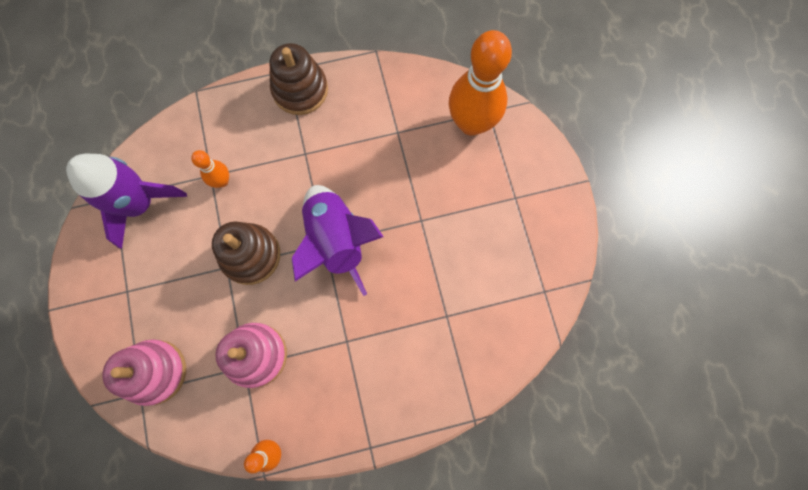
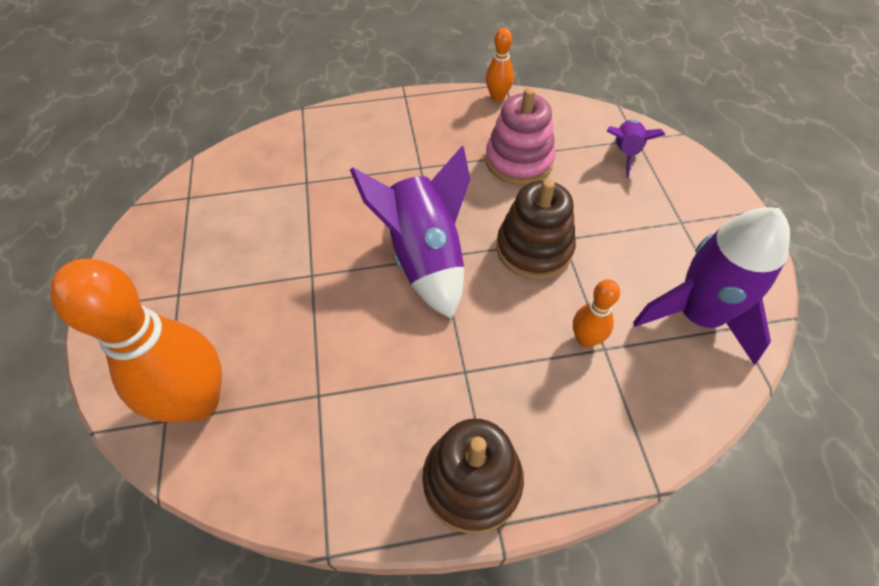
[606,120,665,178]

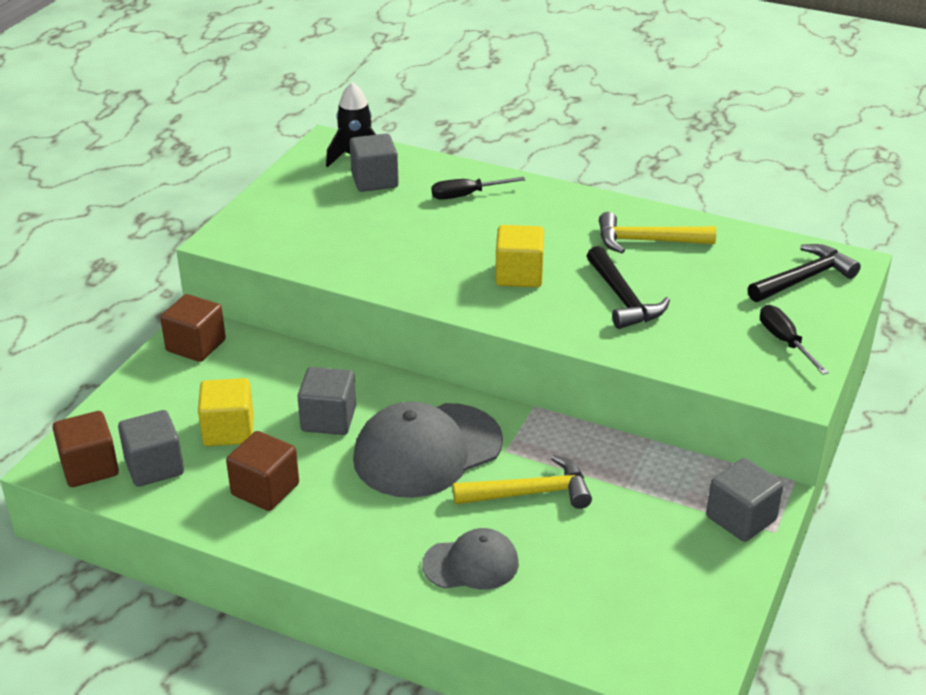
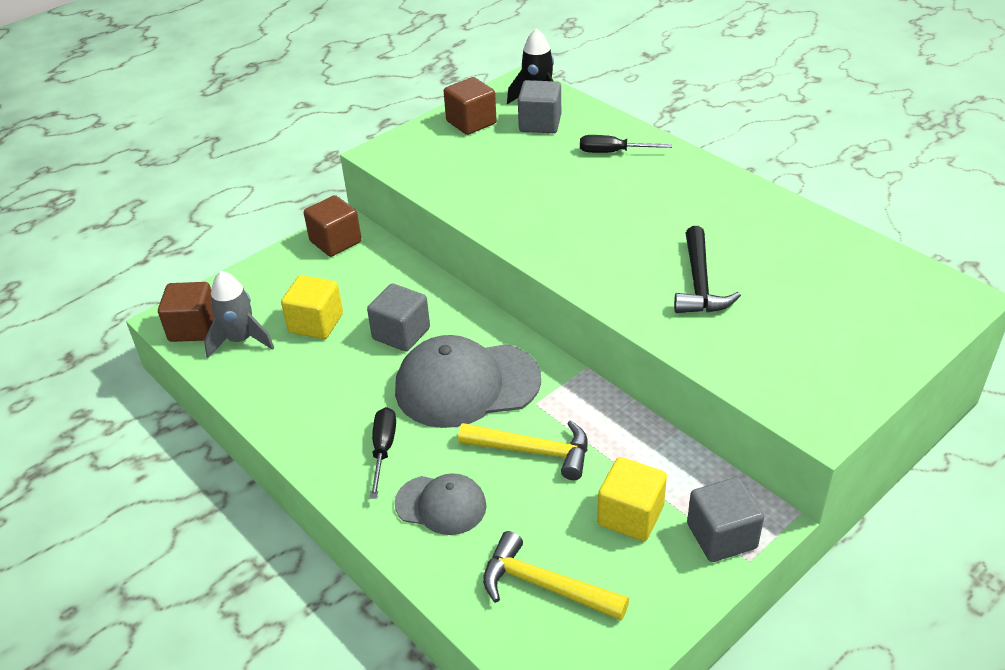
[483,531,629,620]
[597,457,667,541]
[748,244,861,302] (first image)
[370,407,396,499]
[204,271,274,358]
[444,77,497,135]

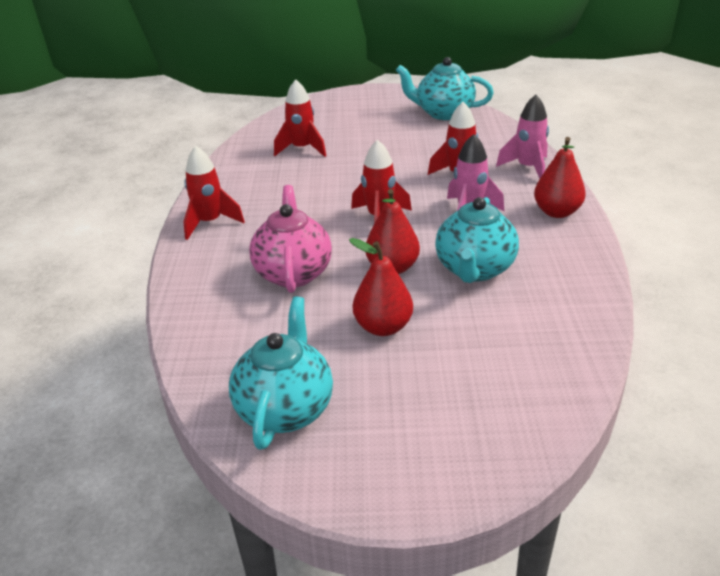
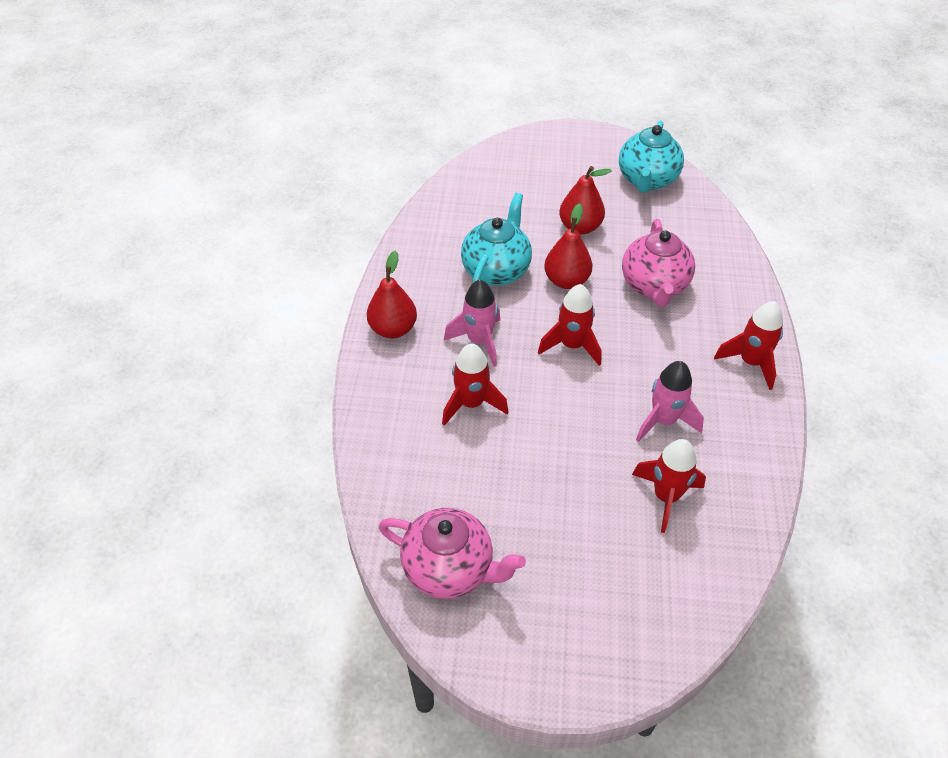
[378,508,526,599]
[636,361,704,442]

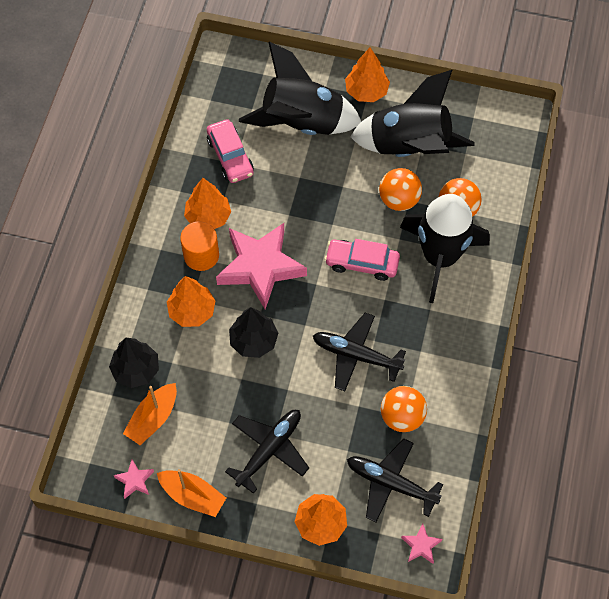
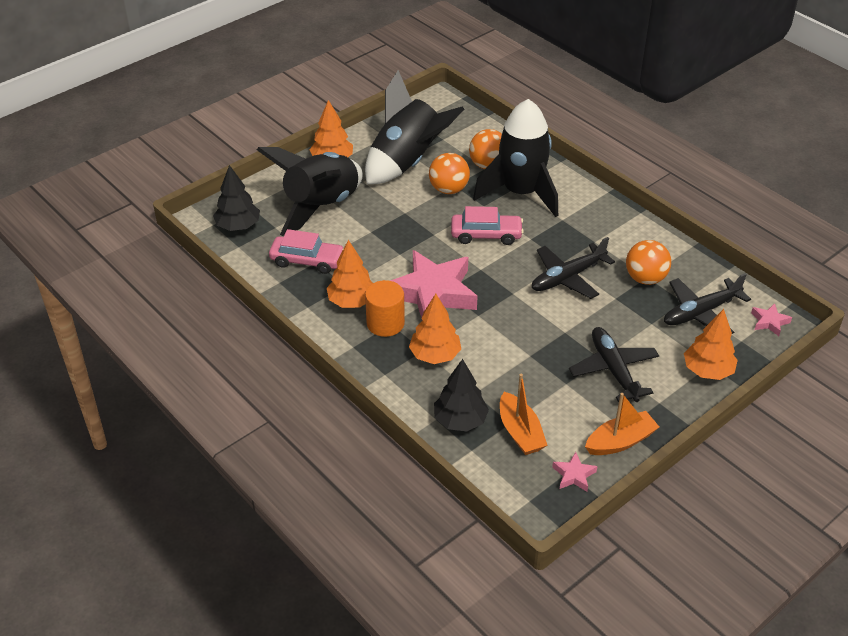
[451,206,524,245]
[213,165,260,231]

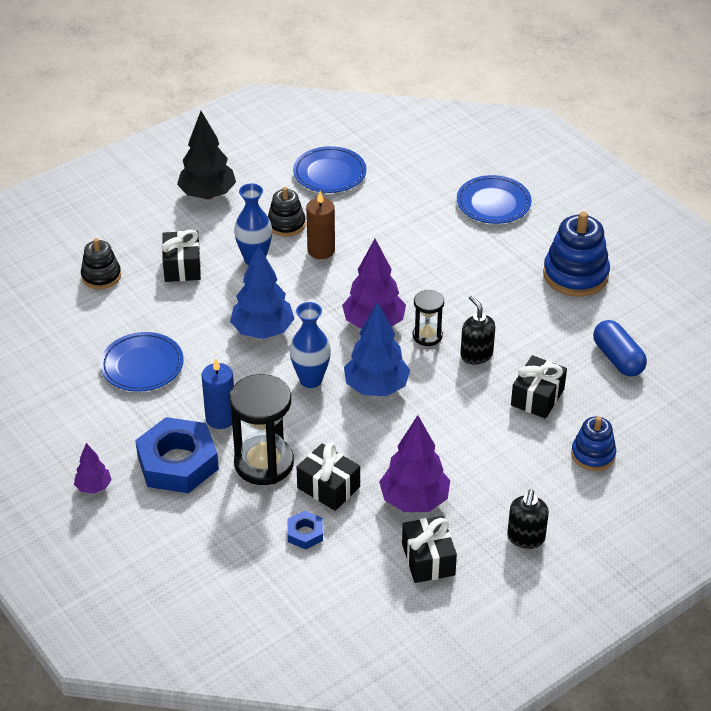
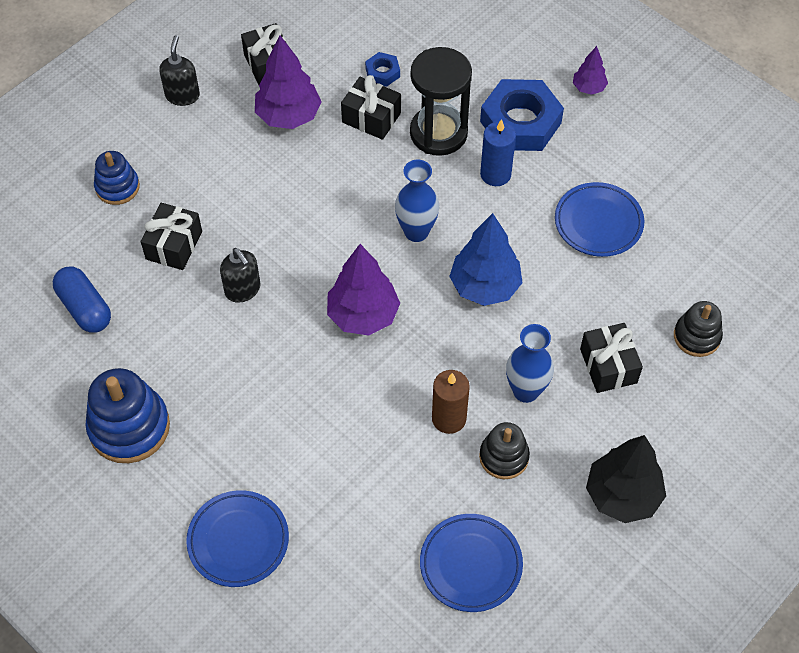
[413,290,444,346] (first image)
[344,302,410,396] (first image)

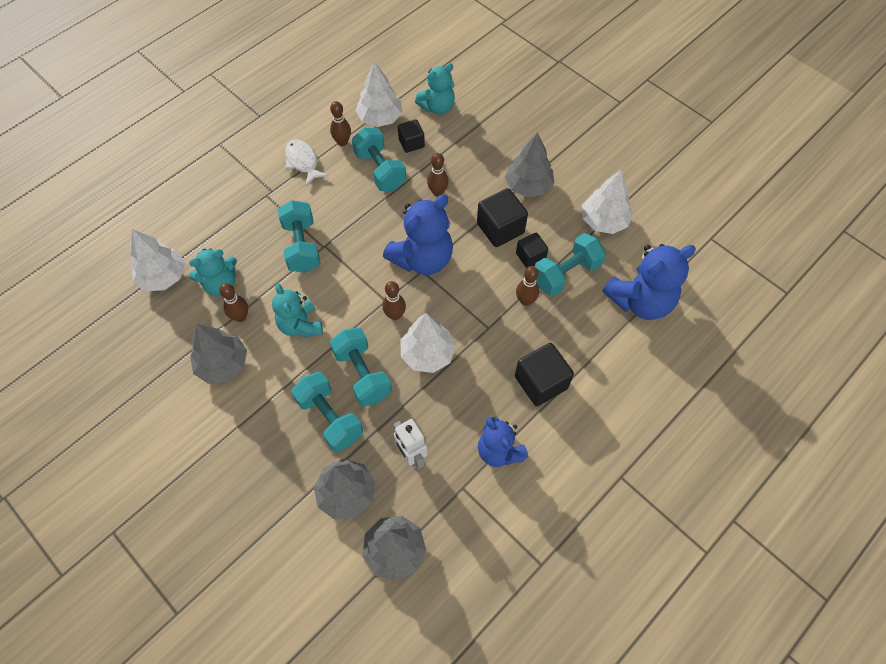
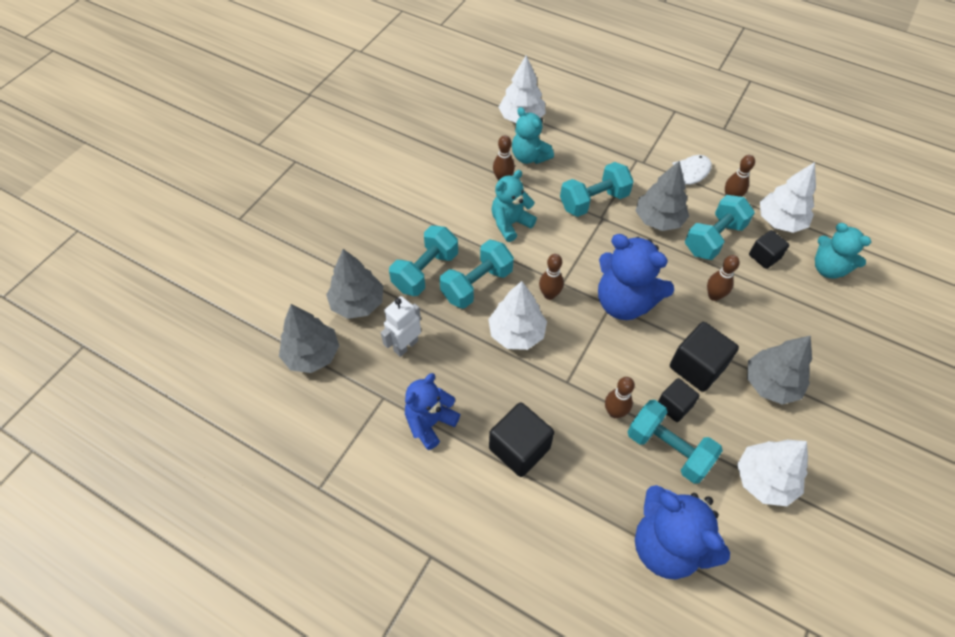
[636,161,689,231]

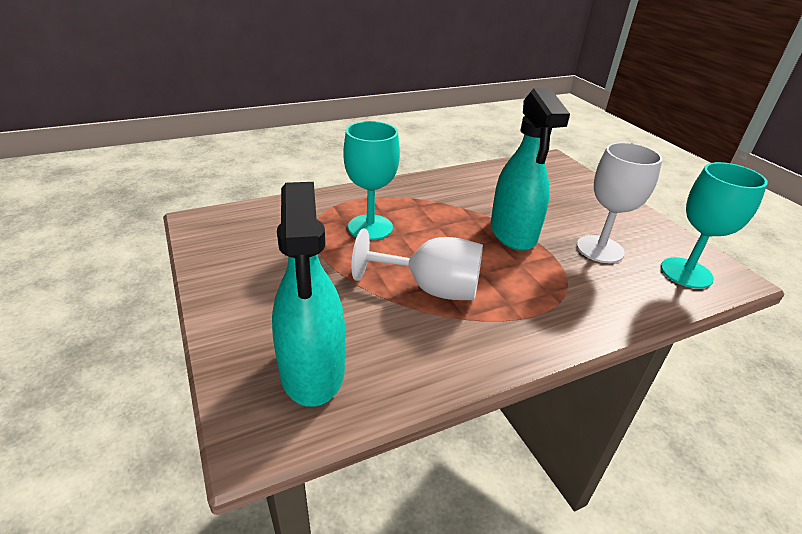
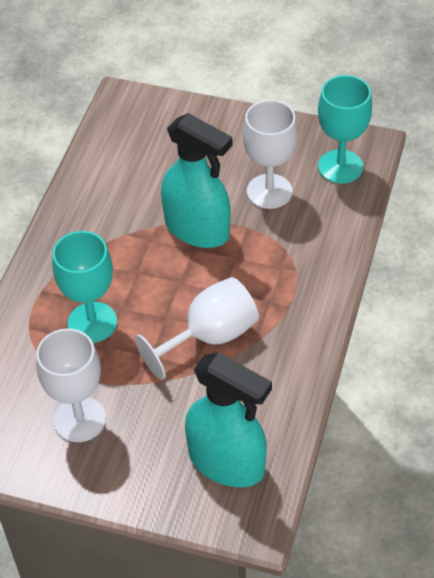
[36,328,106,442]

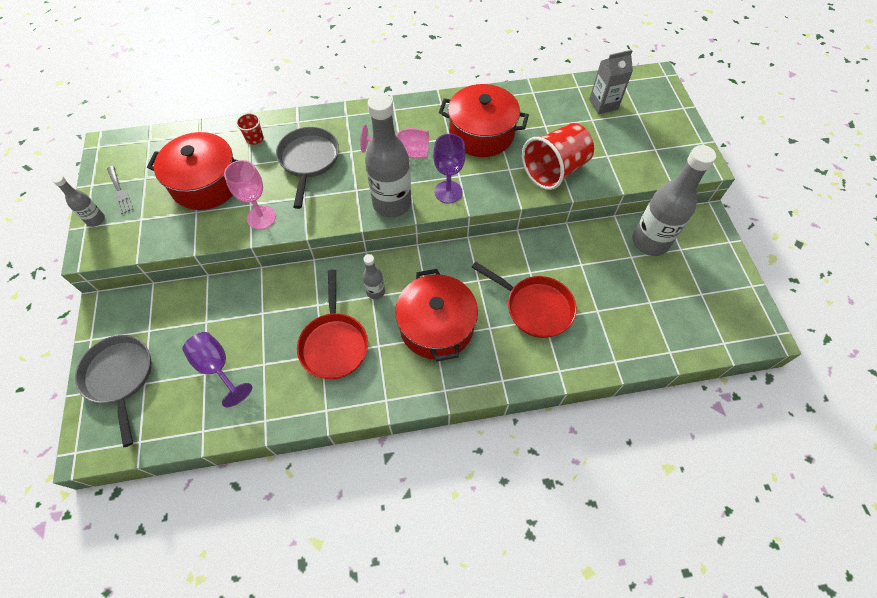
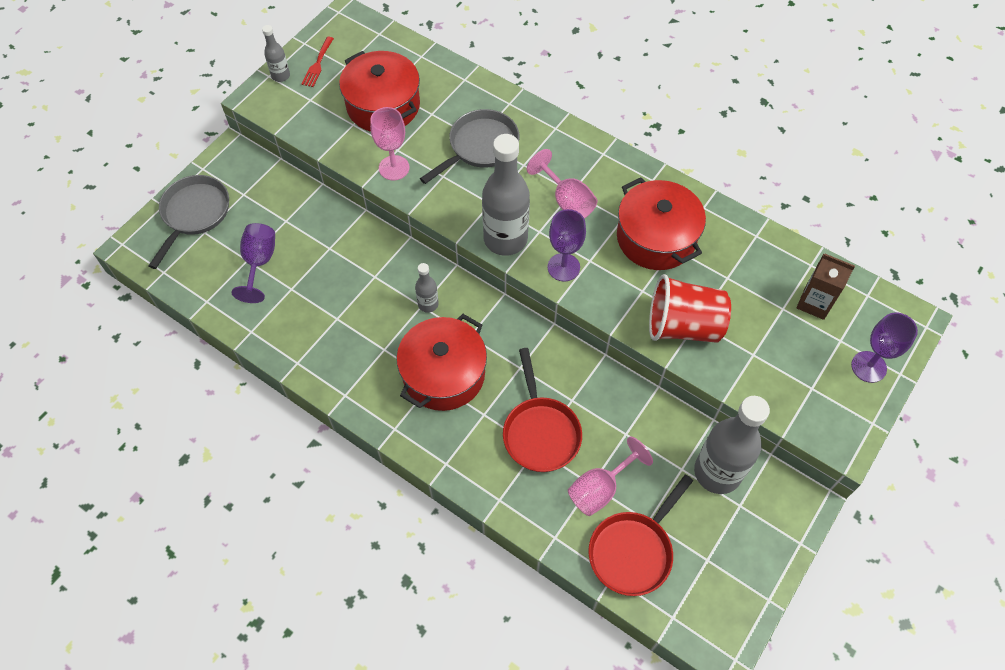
[796,254,855,320]
[236,113,264,145] (first image)
[301,37,334,87]
[588,474,693,596]
[851,312,918,383]
[568,436,653,516]

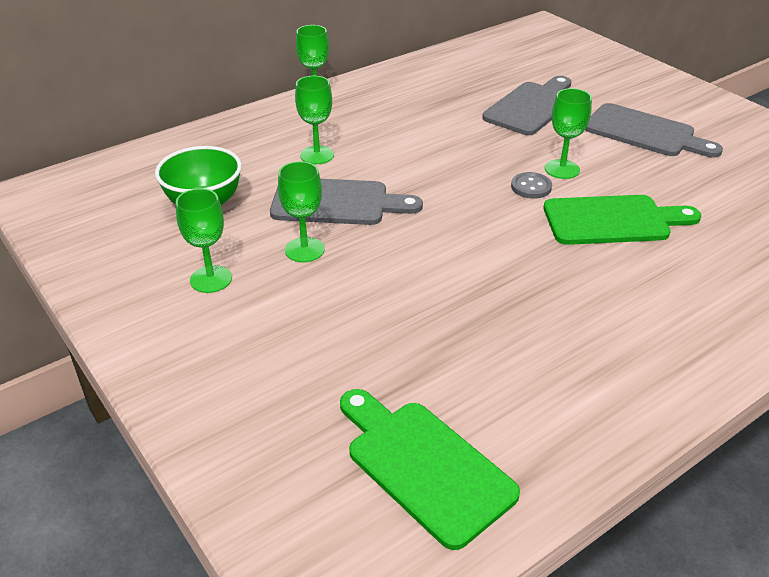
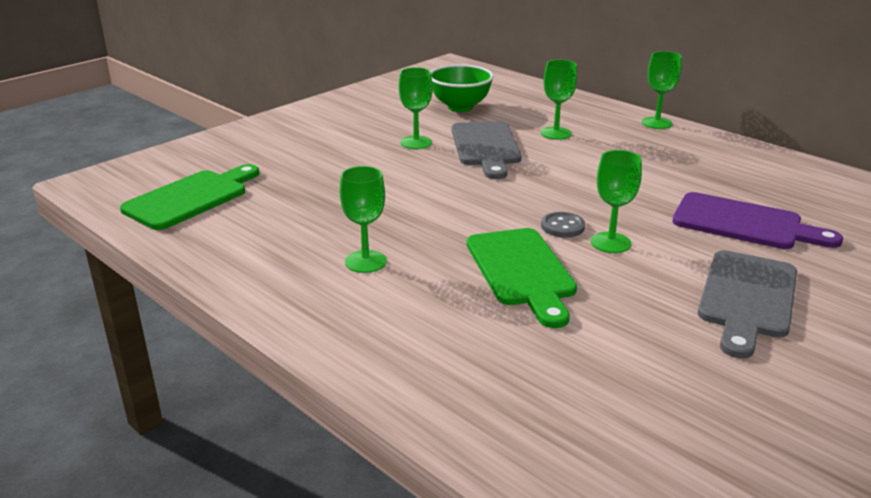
[673,192,843,249]
[340,166,387,273]

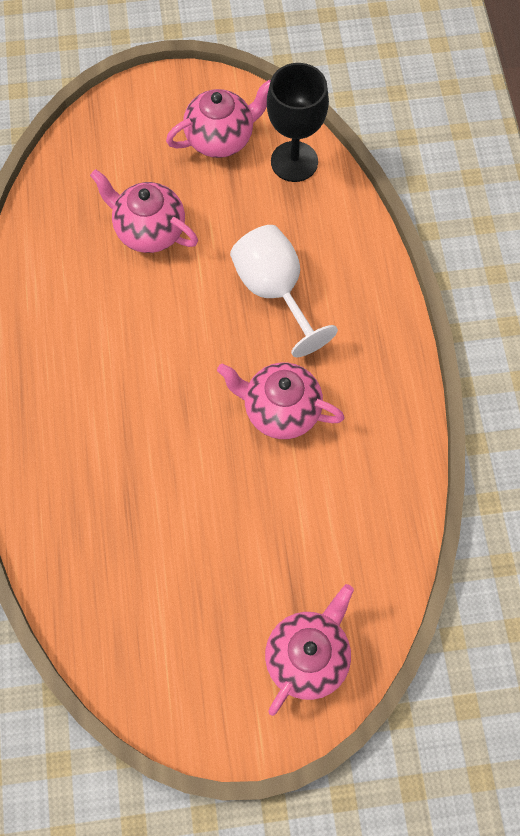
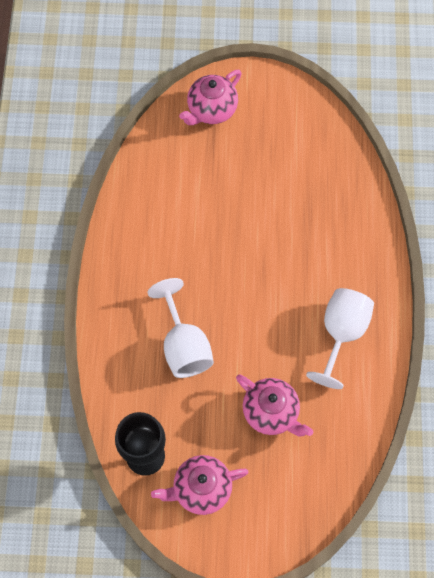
[217,363,345,439] (first image)
[306,288,374,389]

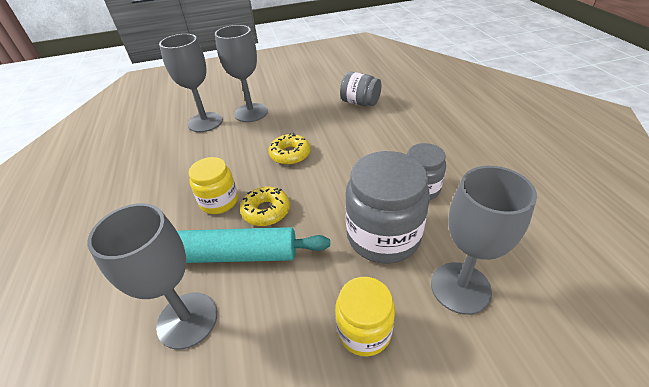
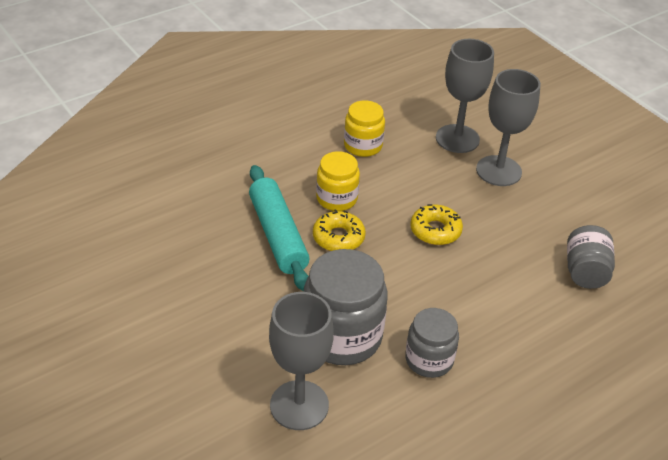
[87,203,217,350] (first image)
[344,100,385,157]

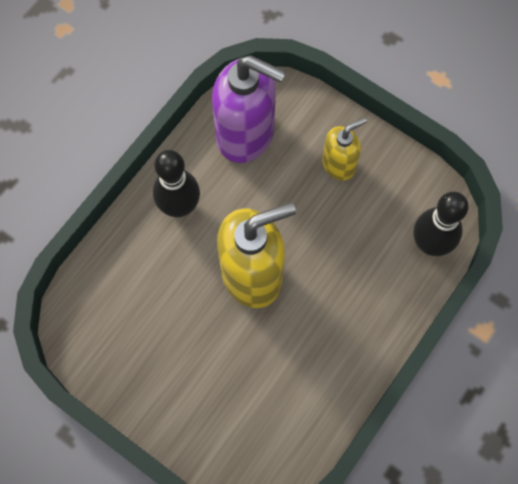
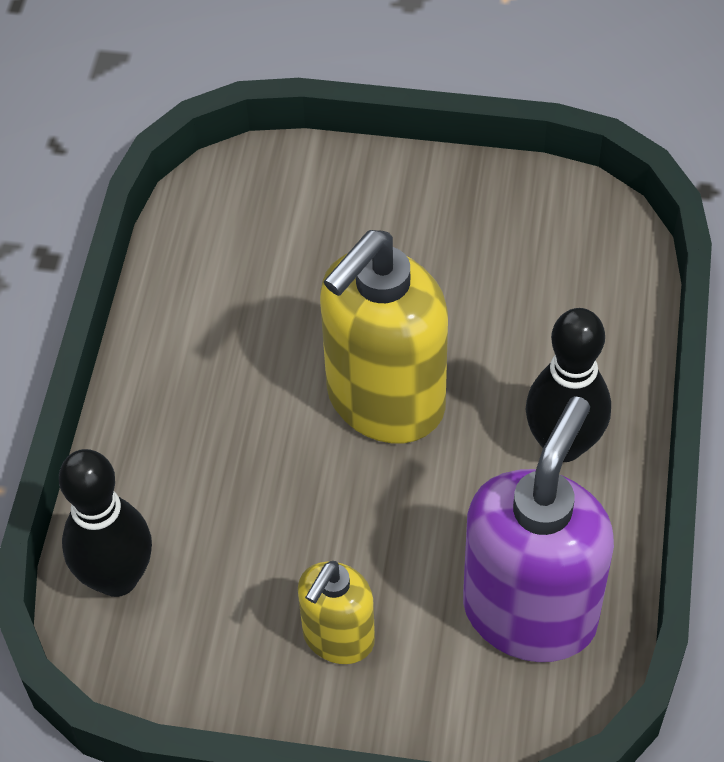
[463,396,614,662]

